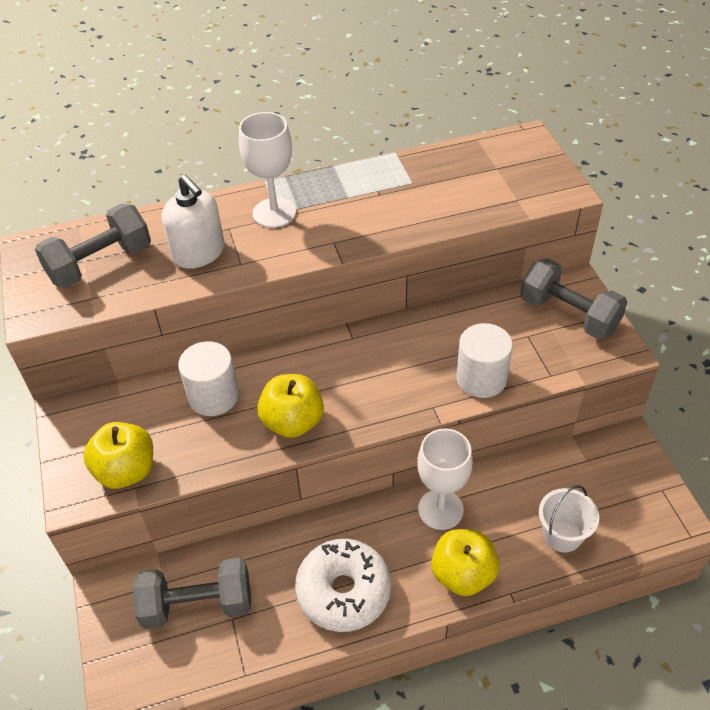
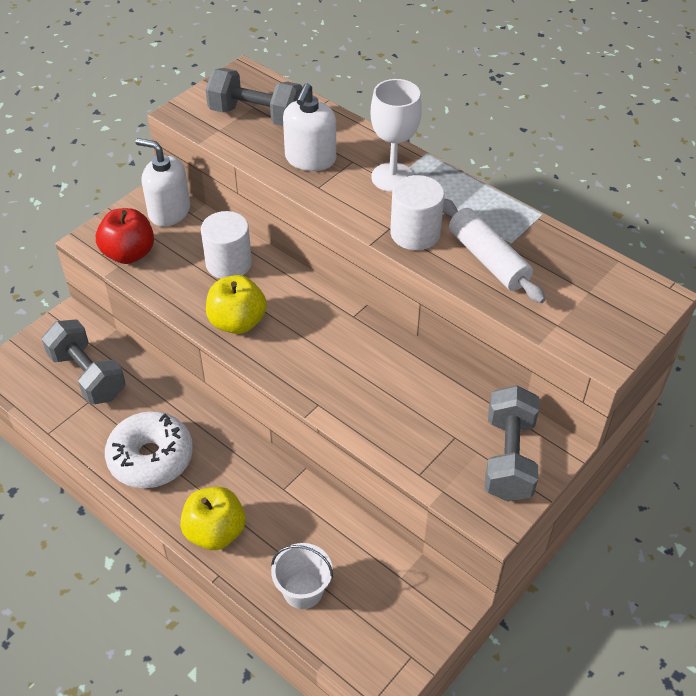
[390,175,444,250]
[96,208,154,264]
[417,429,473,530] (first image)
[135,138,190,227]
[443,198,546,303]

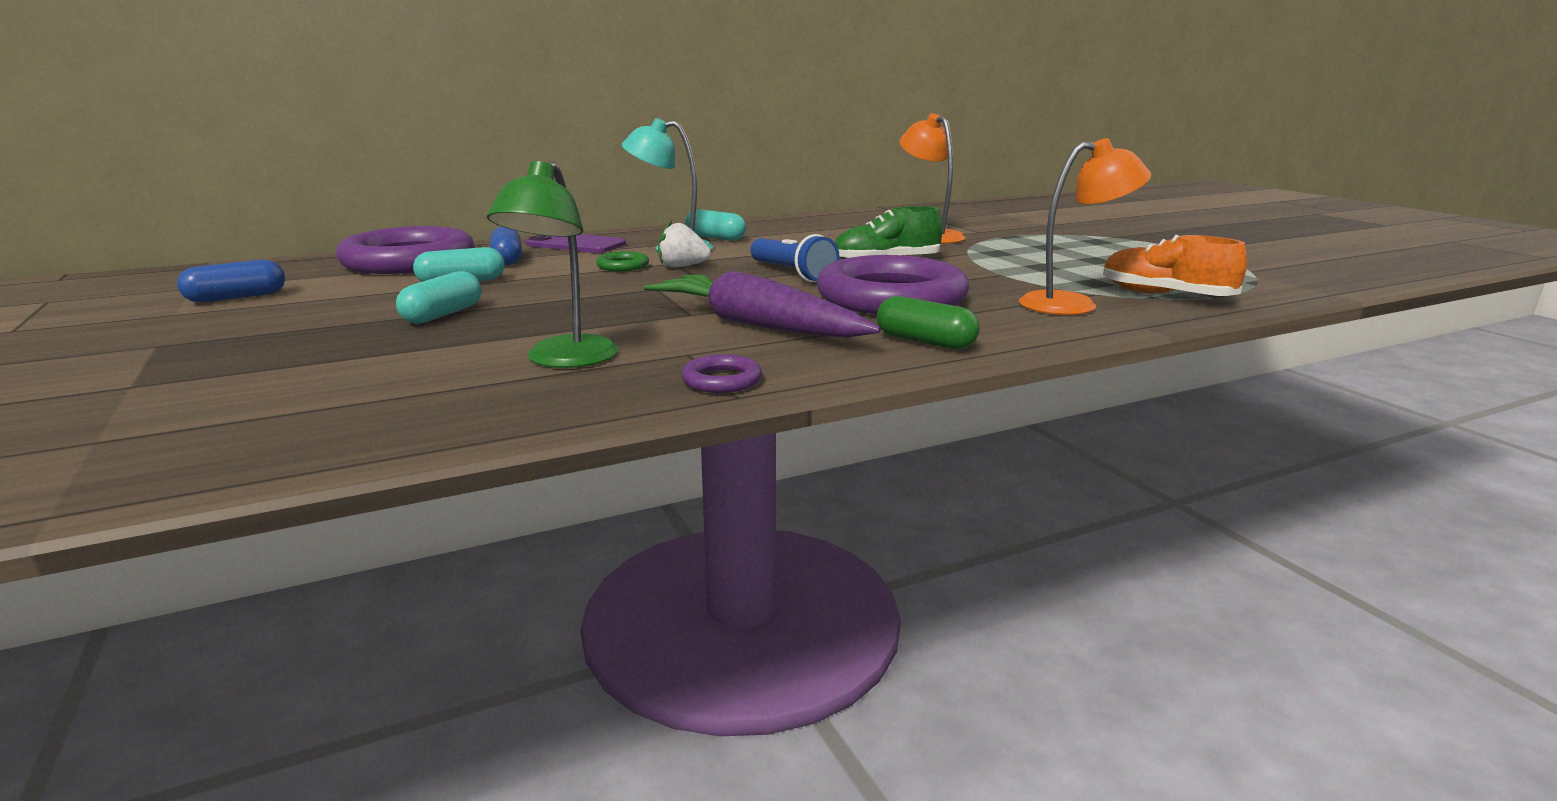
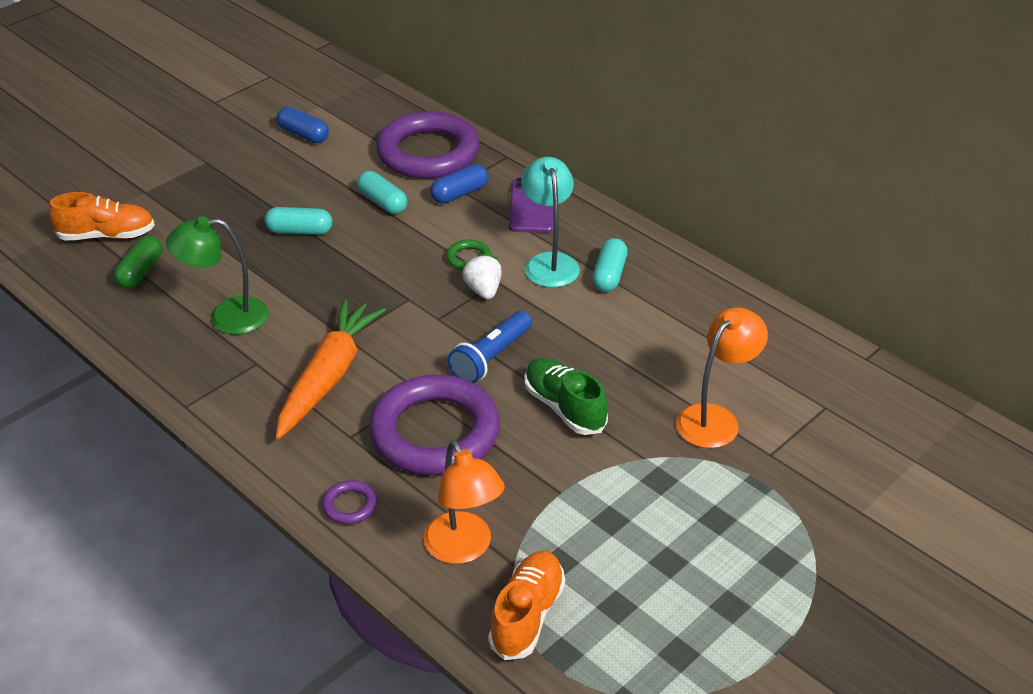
[276,299,386,440]
[114,235,162,289]
[322,480,377,524]
[49,192,155,241]

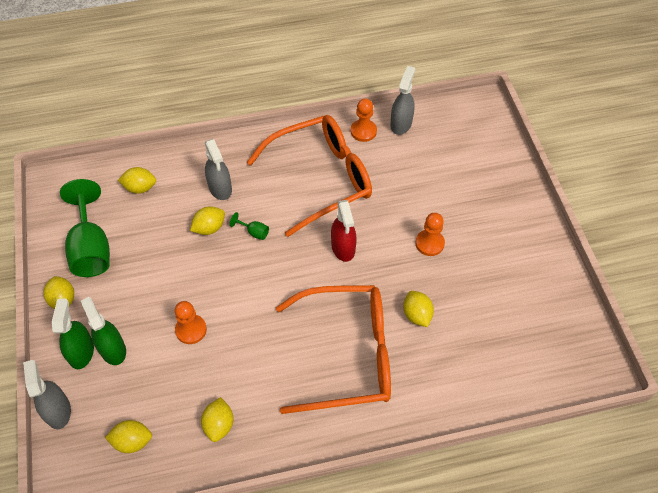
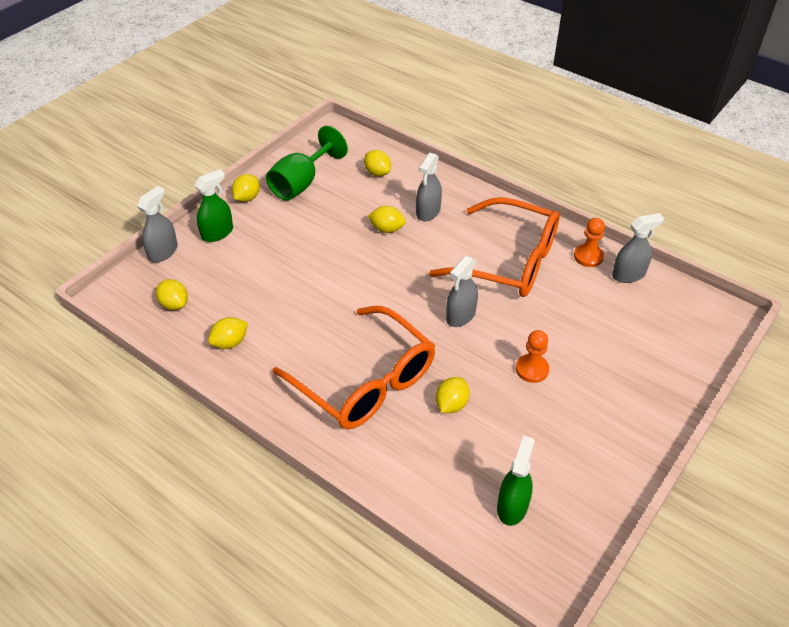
[446,256,478,327]
[230,212,269,240] (first image)
[497,435,535,526]
[175,301,207,344] (first image)

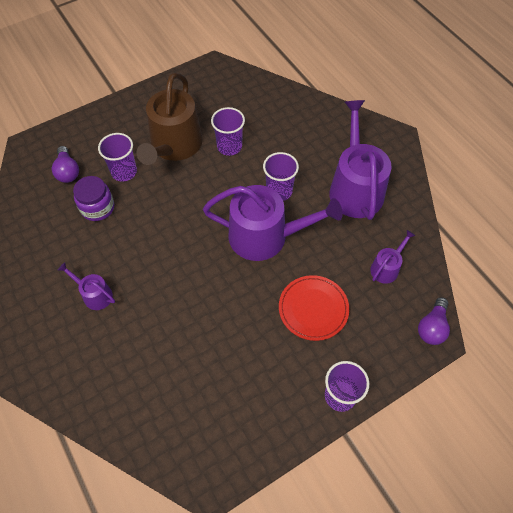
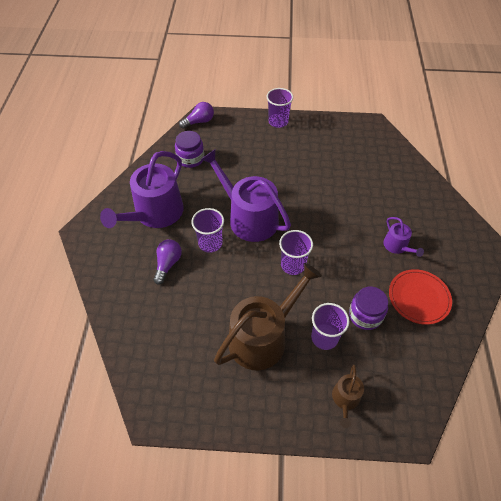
[279,230,313,275]
[153,239,182,285]
[175,131,204,168]
[389,269,452,325]
[332,364,364,428]

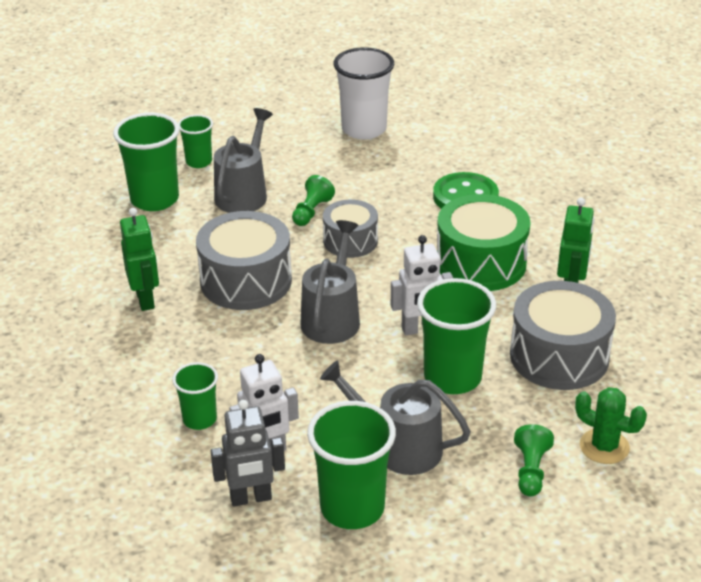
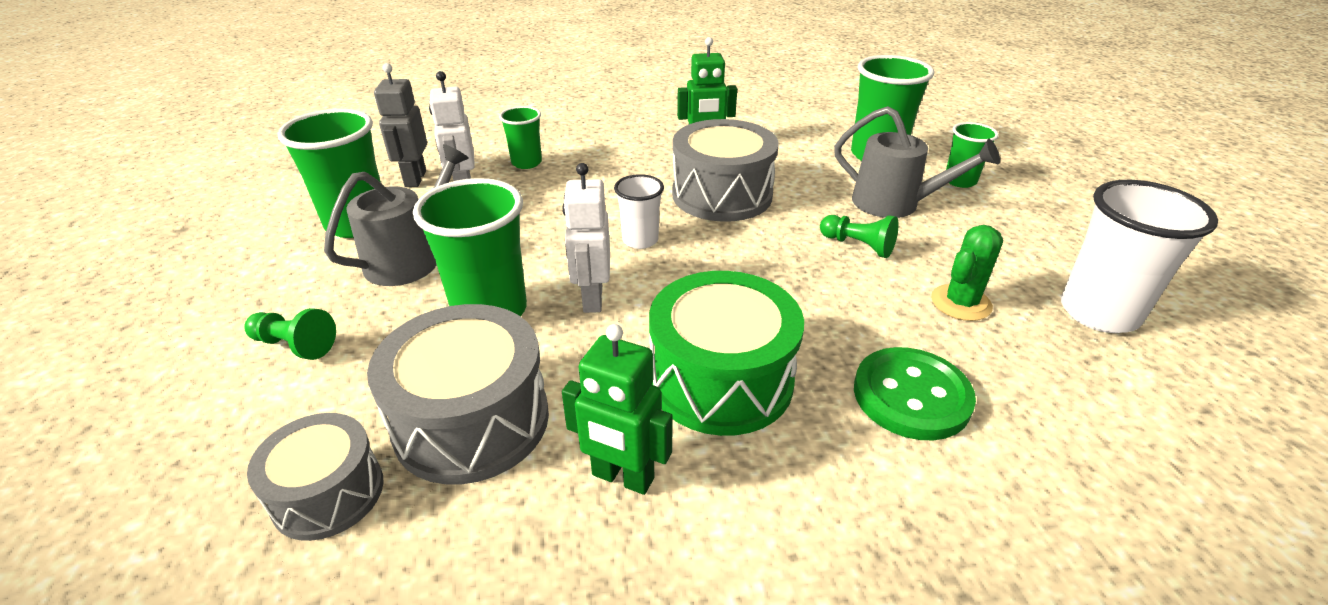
[247,413,383,541]
[614,174,664,249]
[931,225,1003,321]

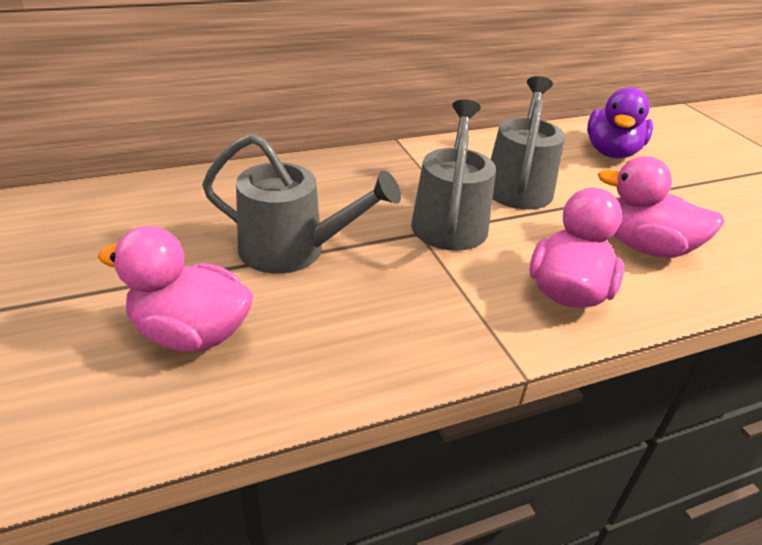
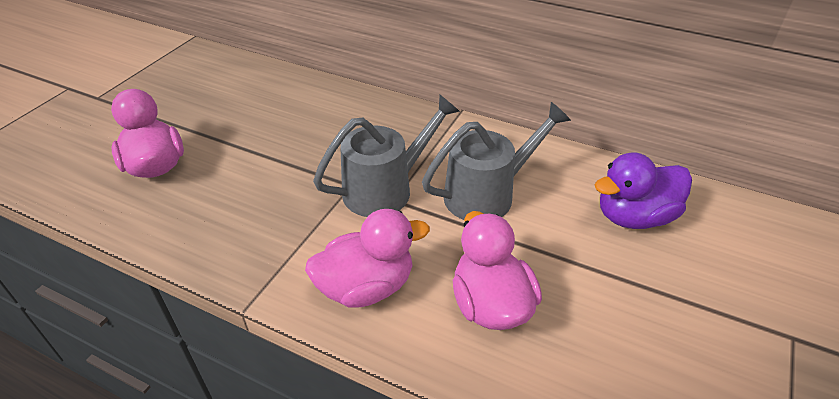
[202,133,401,274] (first image)

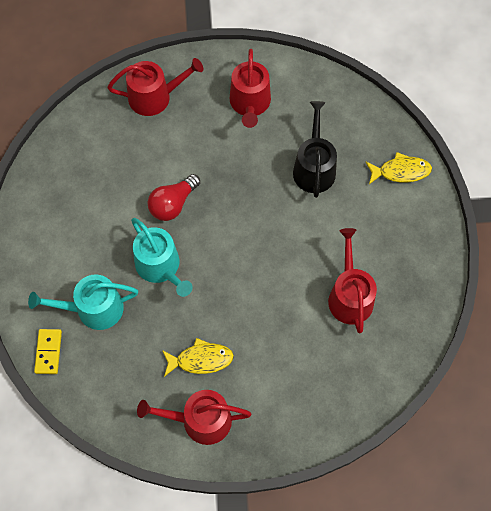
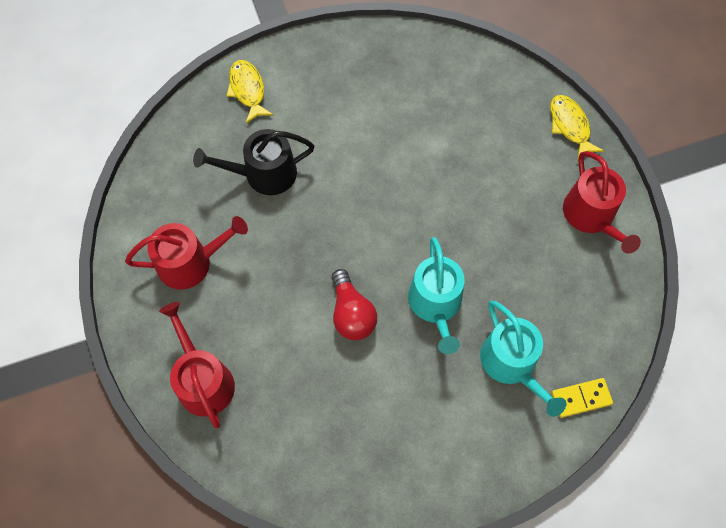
[332,269,377,340]
[408,237,465,354]
[328,228,377,333] (first image)
[550,95,604,161]

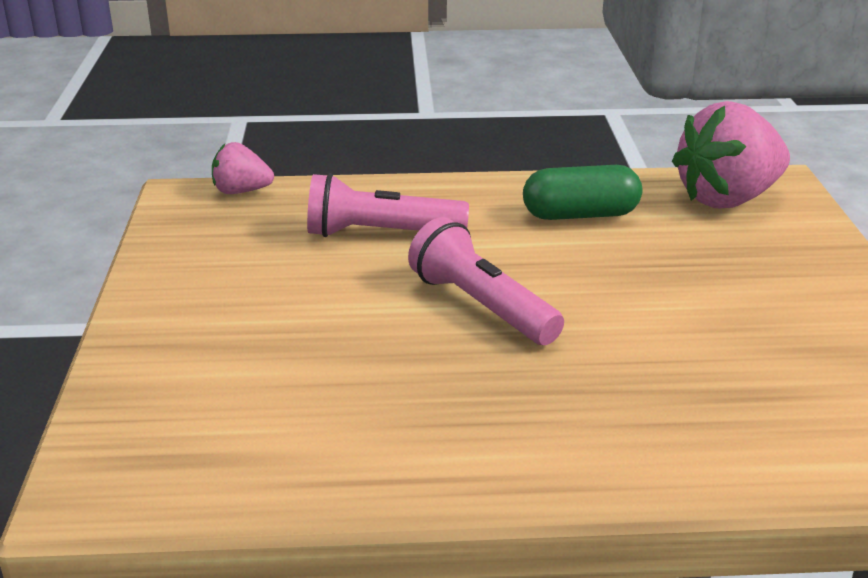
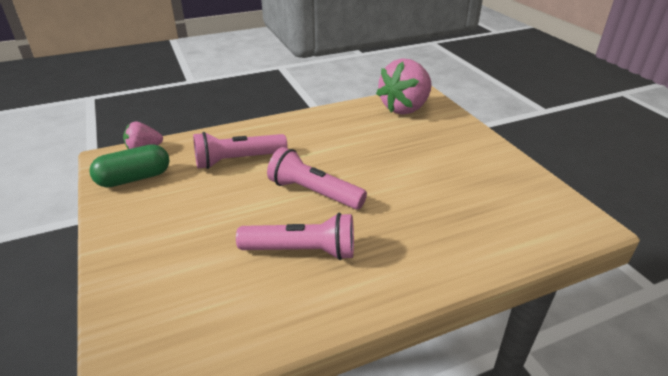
[89,144,169,187]
[236,213,354,260]

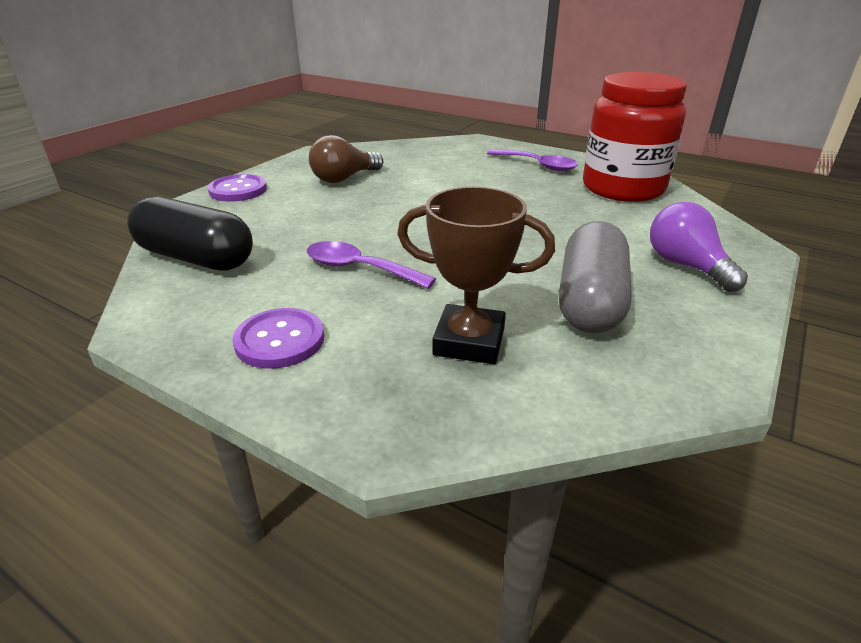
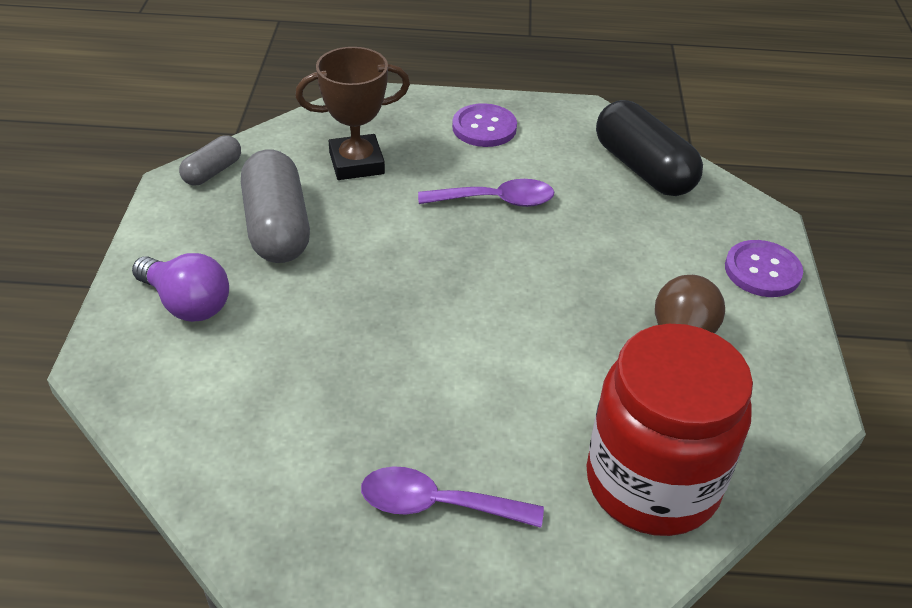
[586,324,753,536]
[596,100,703,196]
[179,135,241,185]

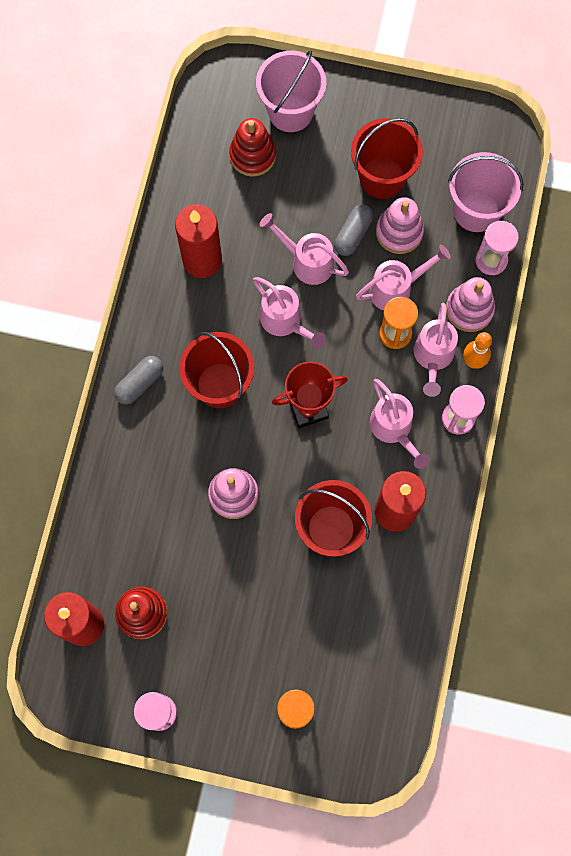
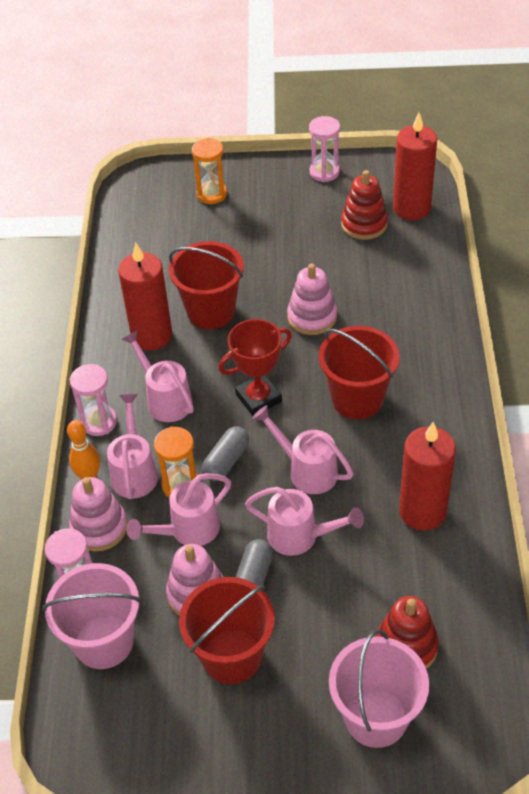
[202,426,249,481]

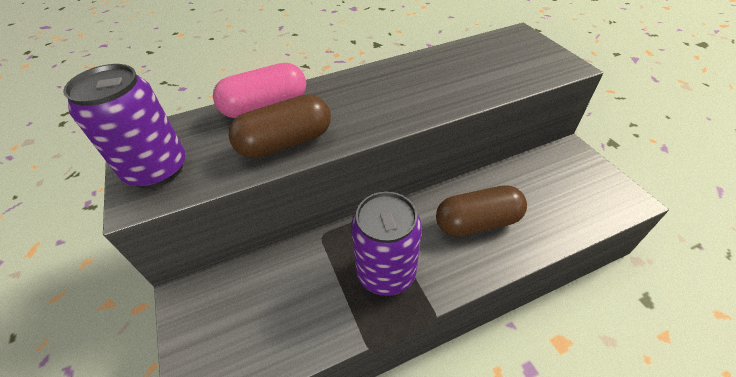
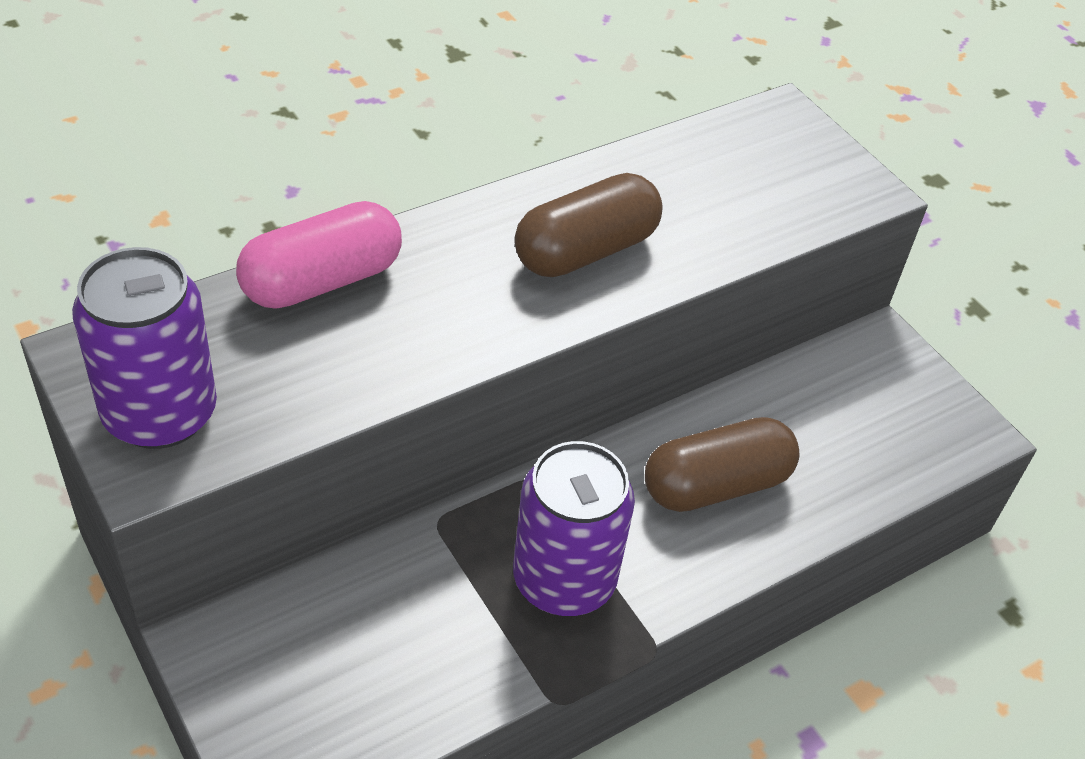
[514,173,663,277]

